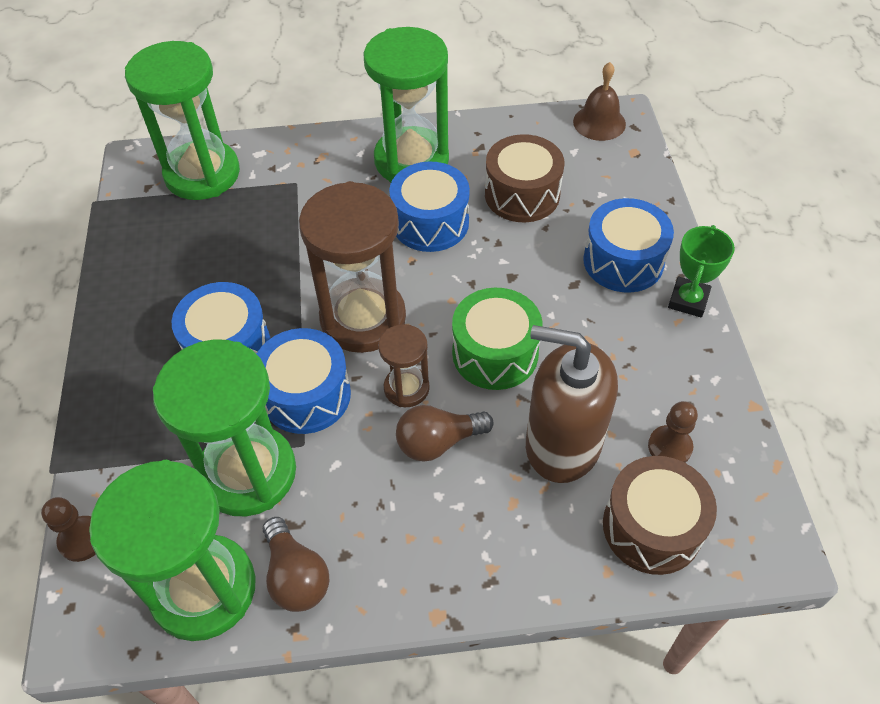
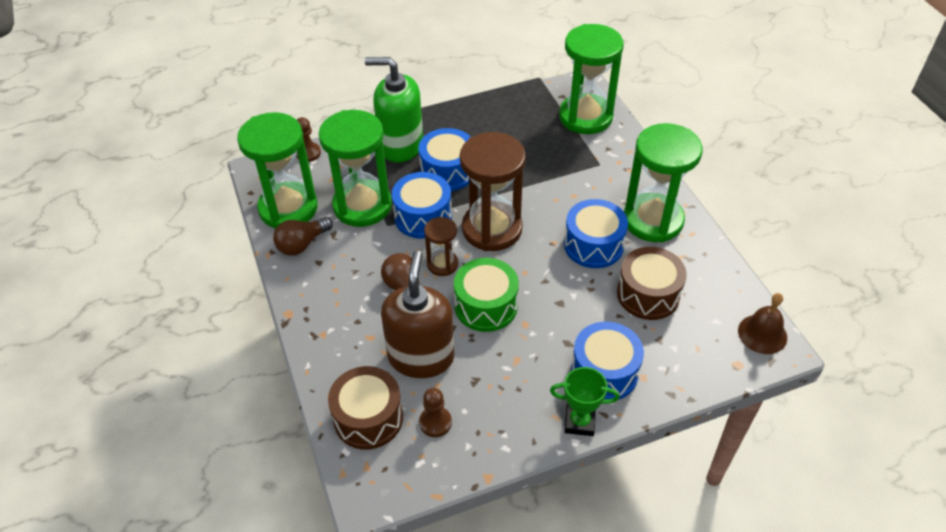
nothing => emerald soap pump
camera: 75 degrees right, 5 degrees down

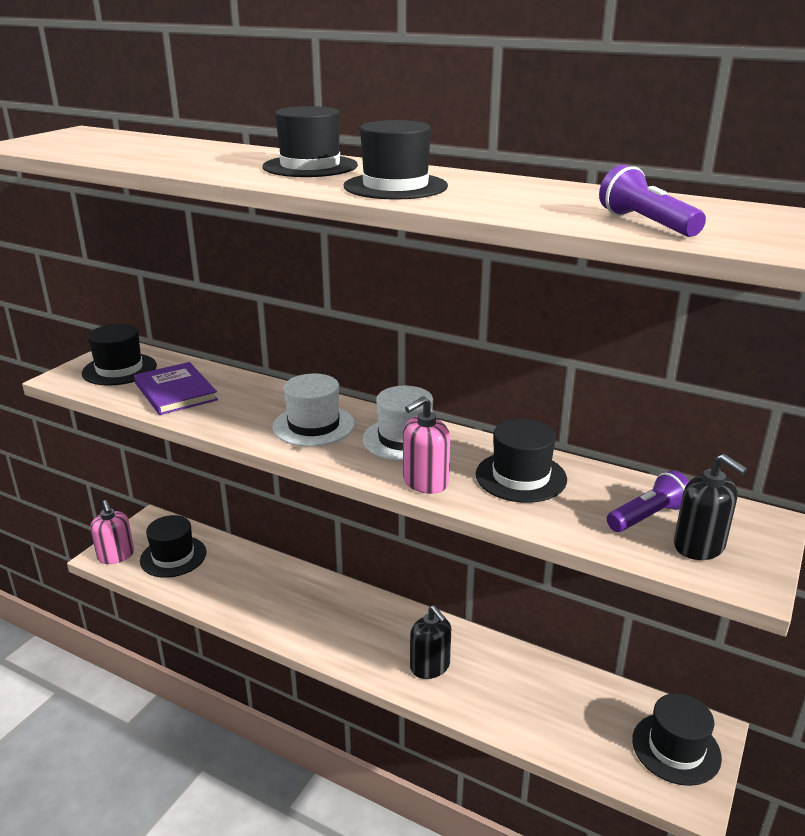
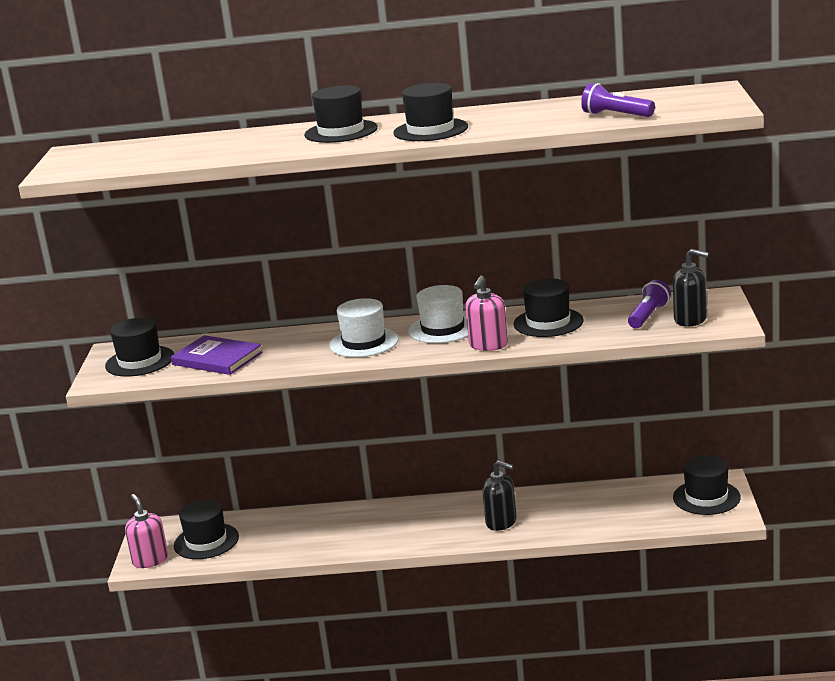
pink soap pump (no. 1 from left), 150 degrees counterclockwise
camera: 25 degrees left, 5 degrees down

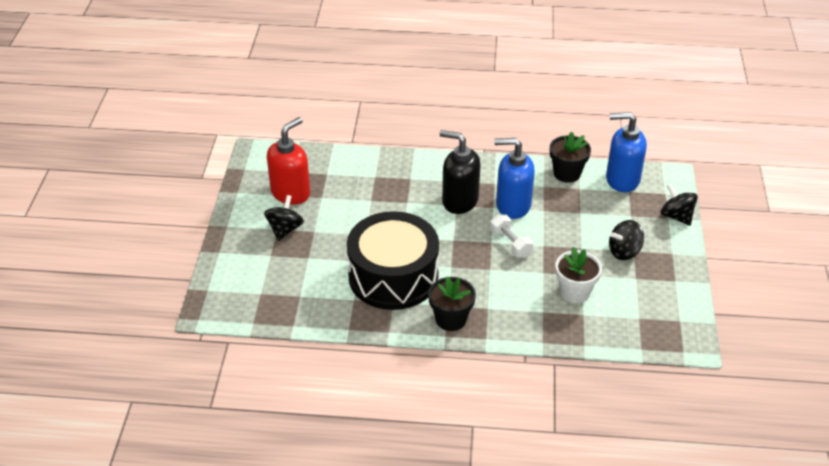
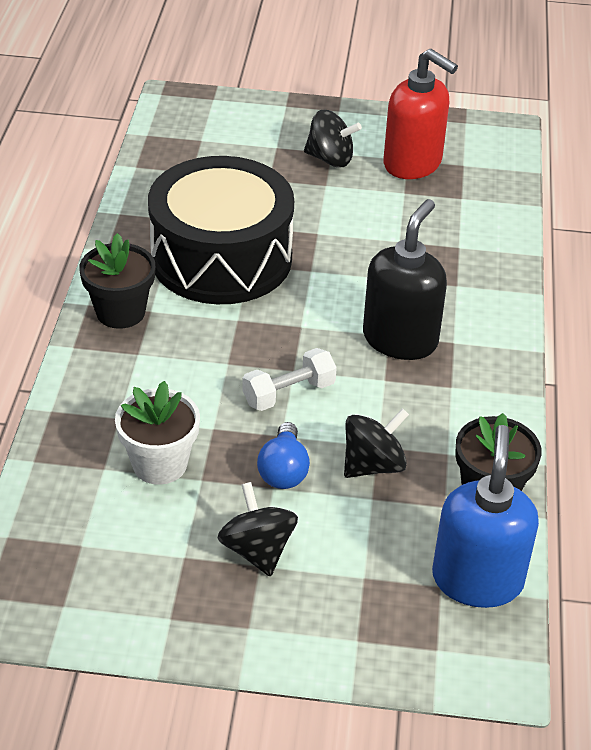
royal blue soap pump (no. 1 from left) => nothing
nothing => royal blue bulb
ebony whirligig (no. 3 from left), relocated
camera: 90 degrees right, 0 degrees up

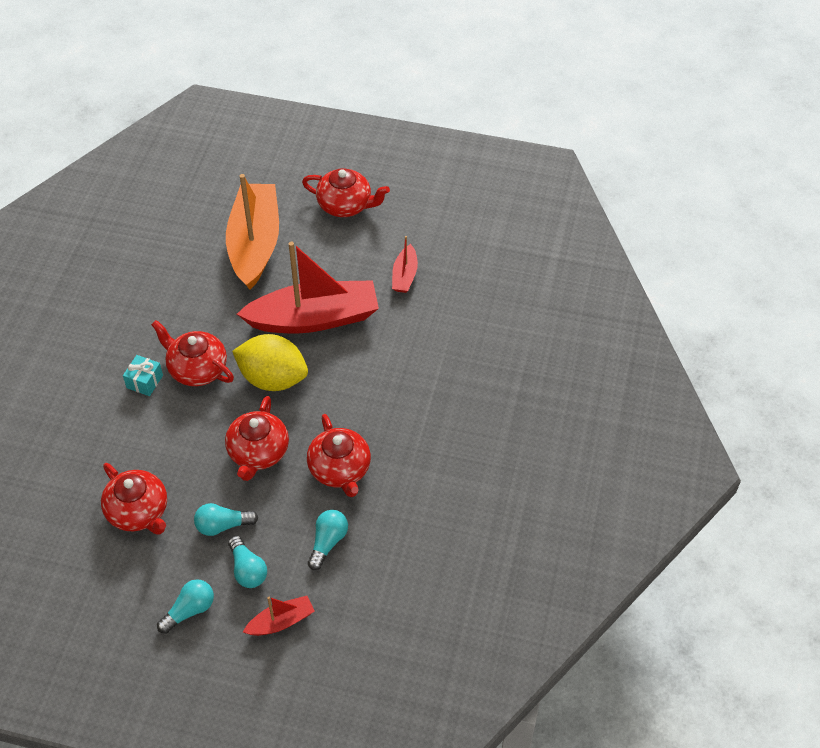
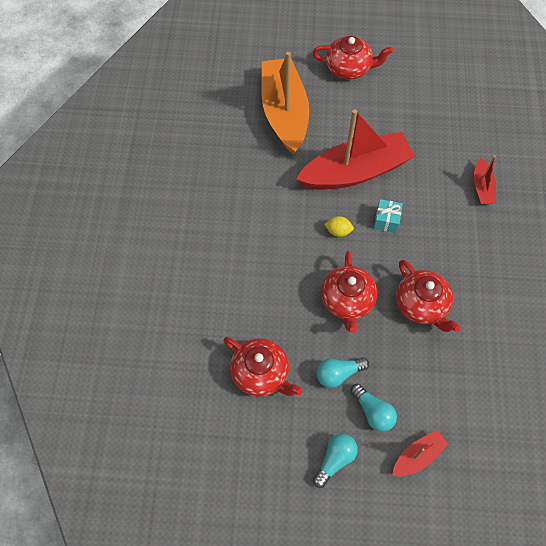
red teapot (no. 2 from left) => nothing
turquoise bulb (no. 4 from left) => nothing
turquoise present, relocated
red sailboat (no. 3 from left), relocated
yellow toy lemon, x0.42
camera: 10 degrees left, 10 degrees up

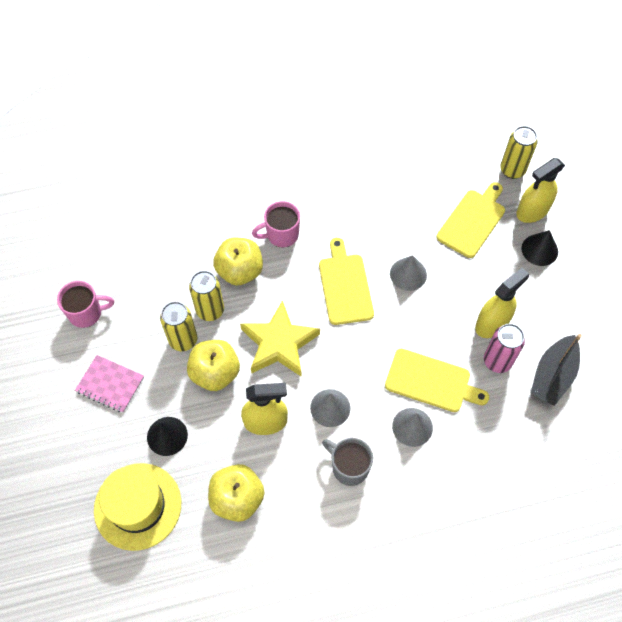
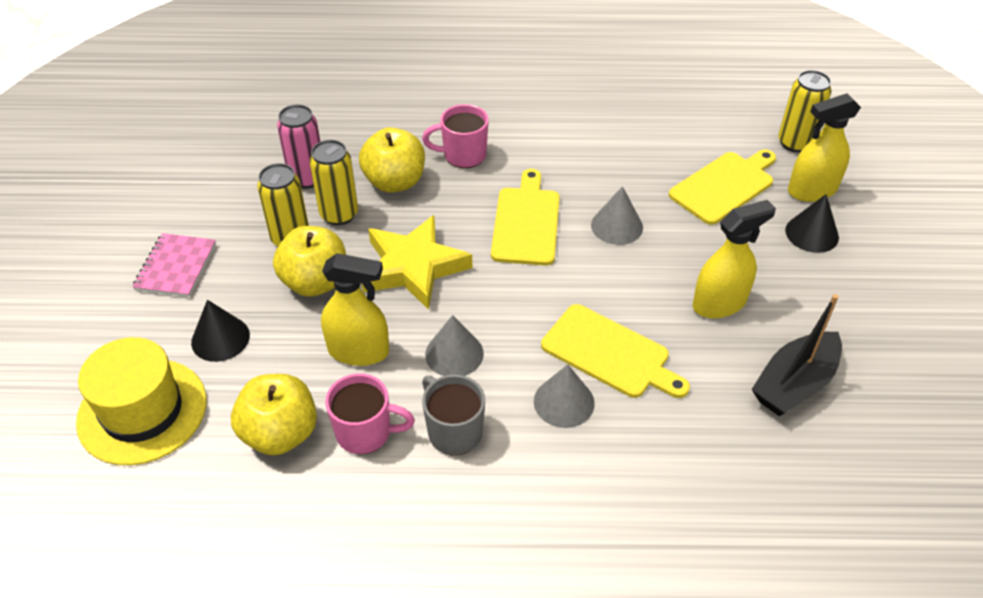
pink tea mug (no. 1 from left), relocated
pink soda can, relocated
pink exercise book, 60 degrees clockwise
camera: 15 degrees right, 15 degrees down

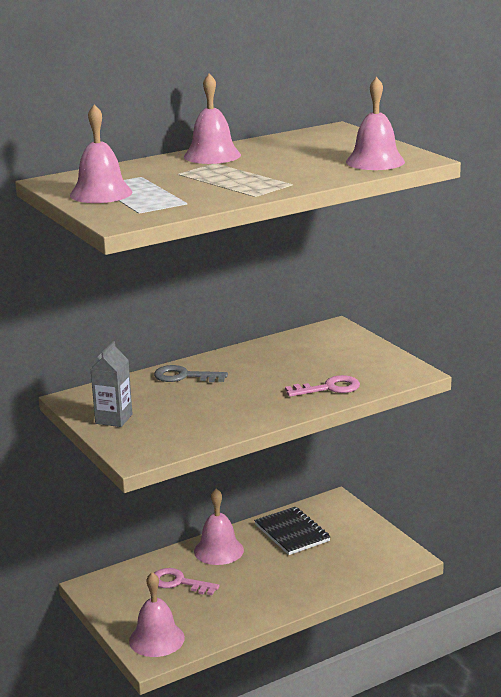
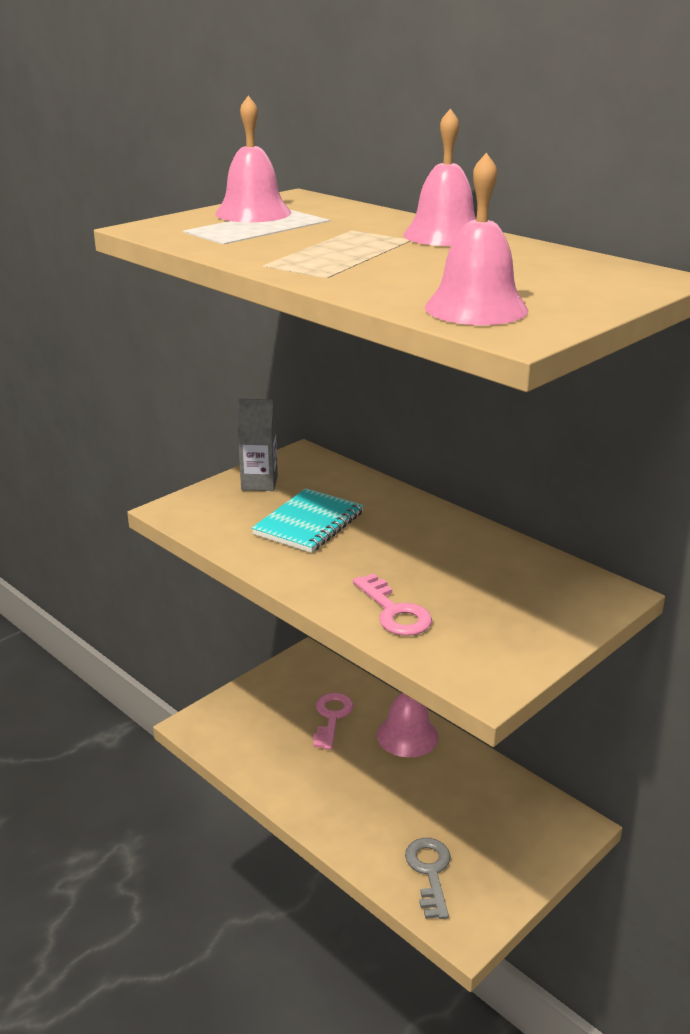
pink school bell (no. 2 from left) => nothing
ebony exercise book => nothing
nothing => turquoise exercise book
ash-grey latchkey, relocated
camera: 75 degrees right, 5 degrees up

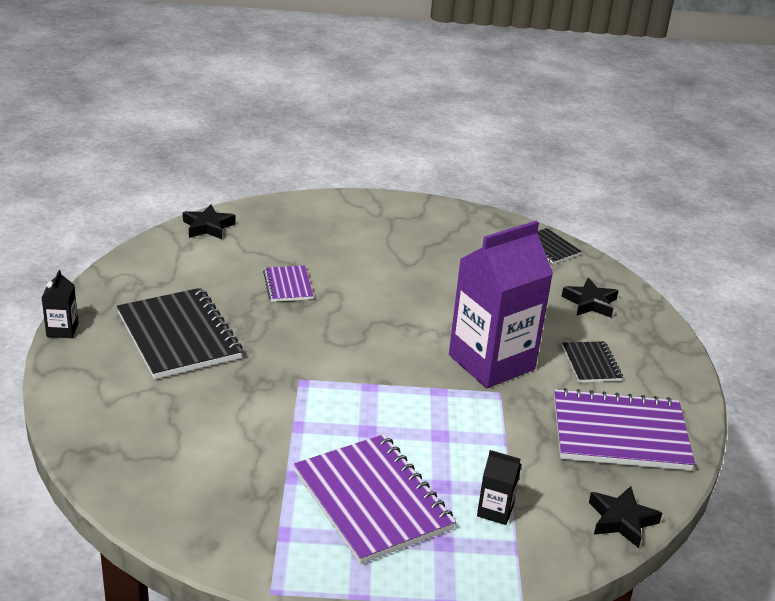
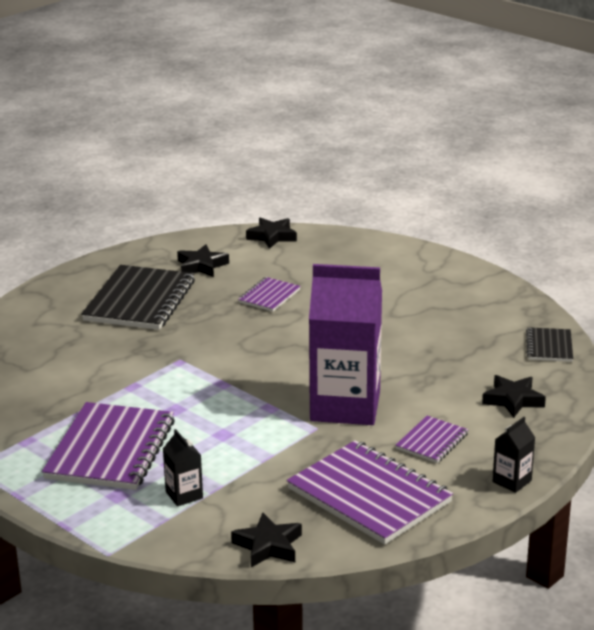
nothing => ebony five-pointed star (no. 1 from left)
ebony milk carton (no. 1 from left in the first image) => ebony milk carton (no. 2 from left), relocated
ebony exercise book (no. 3 from left) => royal purple exercise book (no. 4 from left)
camera: 45 degrees right, 5 degrees down

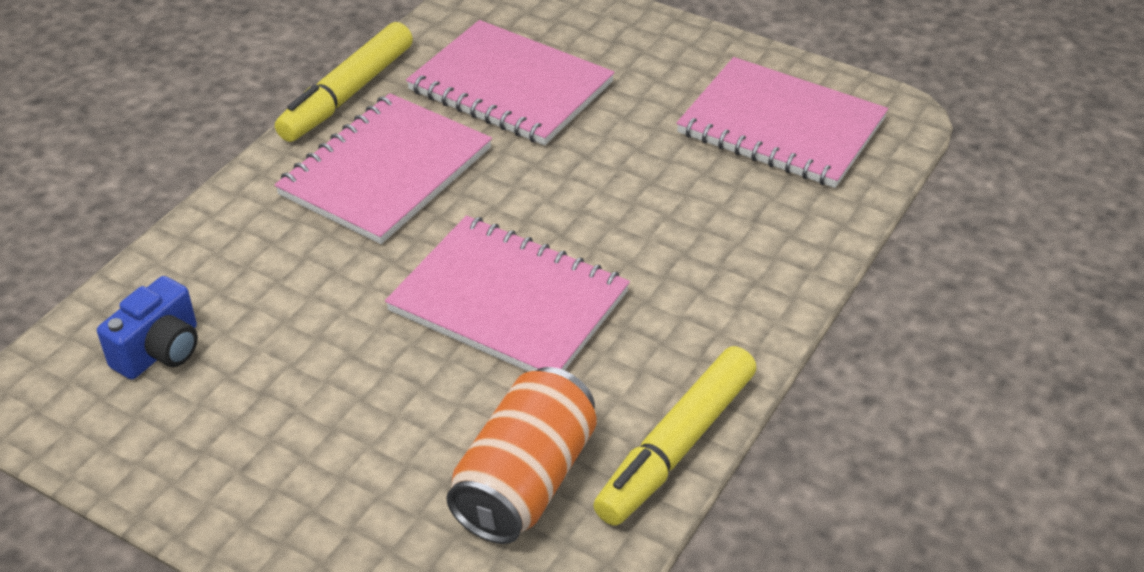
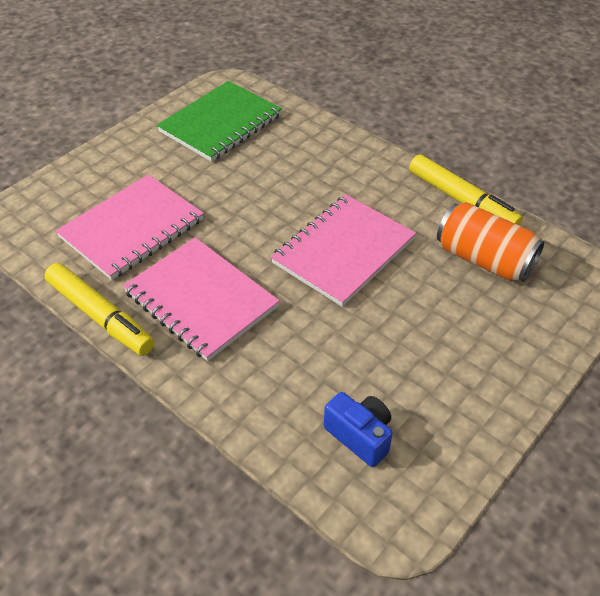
pink exercise book (no. 4 from left) => emerald exercise book
camera: 80 degrees left, 5 degrees up

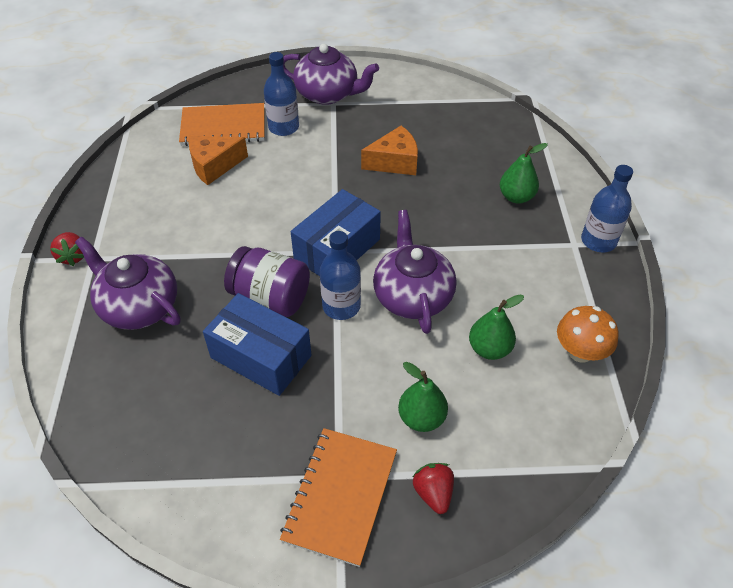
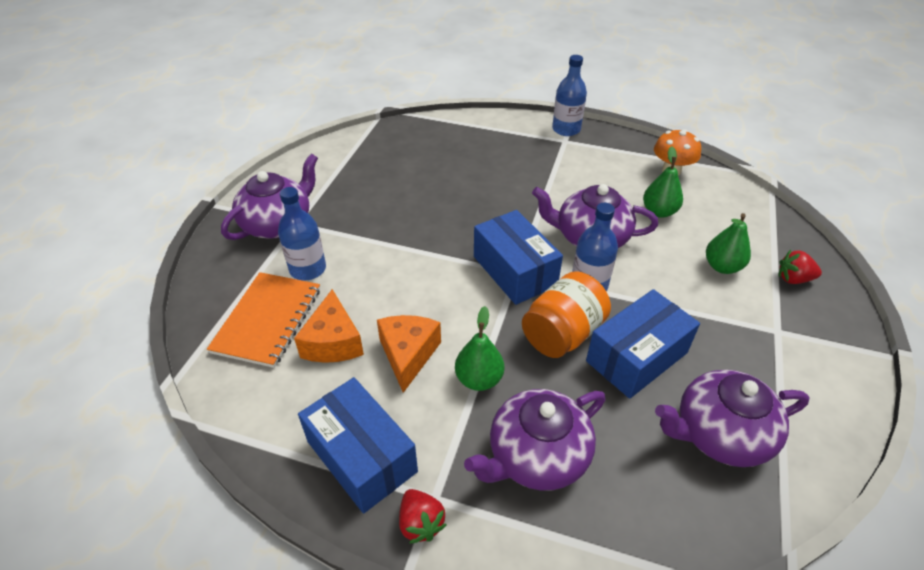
orange exercise book (no. 2 from left) => nothing
nothing => royal blue box (no. 1 from left)
nothing => royal purple teapot (no. 4 from left)
orange piece of cheese (no. 2 from left), relocated
emerald pear fruit (no. 3 from left in the first image) => emerald pear fruit (no. 1 from left), relocated
royal purple preserve jar => orange preserve jar
red toy strawberry (no. 1 from left), 60 degrees clockwise
camera: 70 degrees left, 5 degrees down

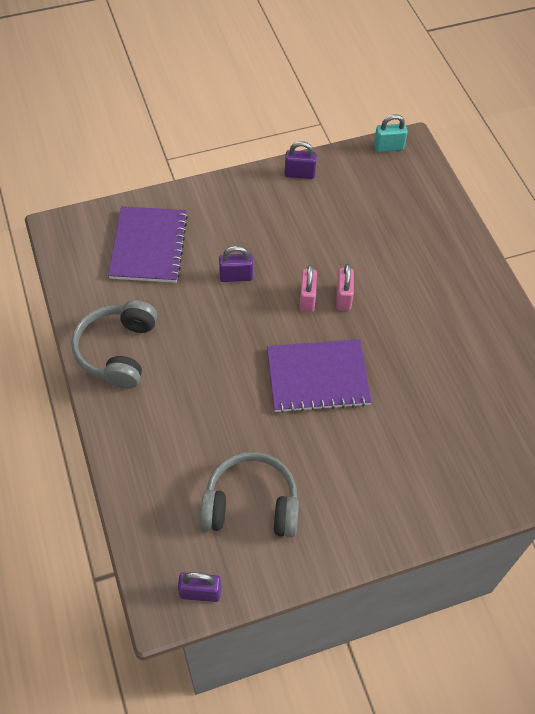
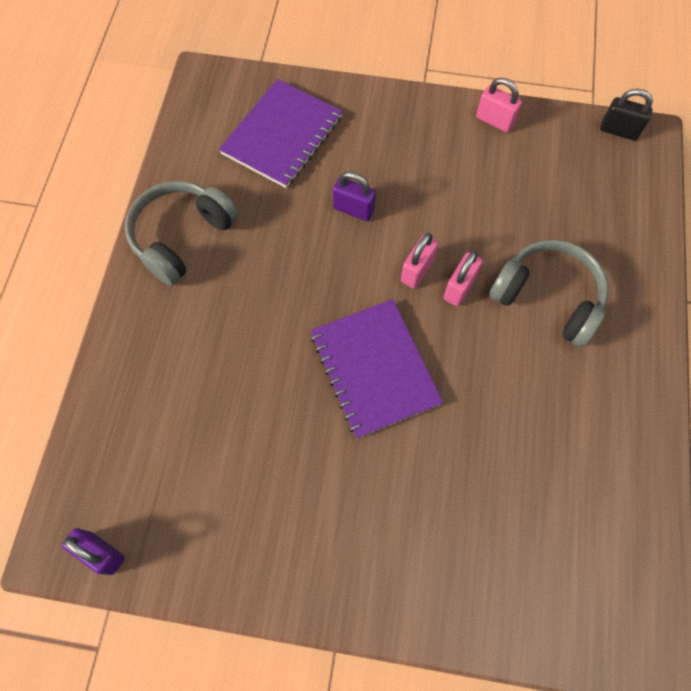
ash-grey headset (no. 2 from left), relocated
royal purple small lock (no. 3 from left) => pink small lock (no. 3 from left)
turquoise small lock => ebony small lock
royal purple exercise book (no. 2 from left), 45 degrees clockwise
camera: 30 degrees right, 10 degrees up

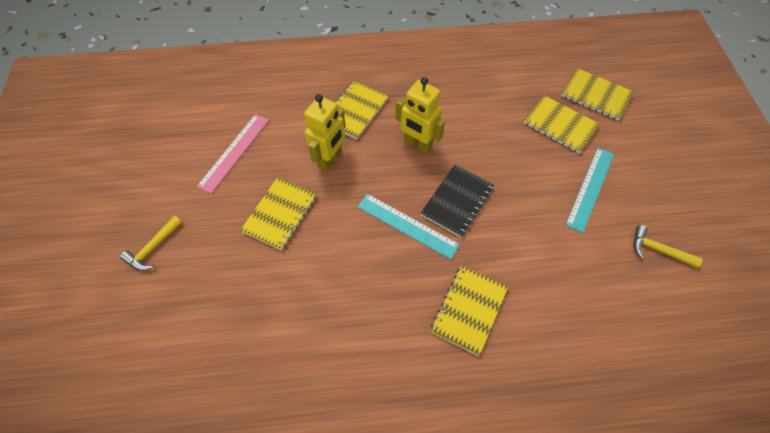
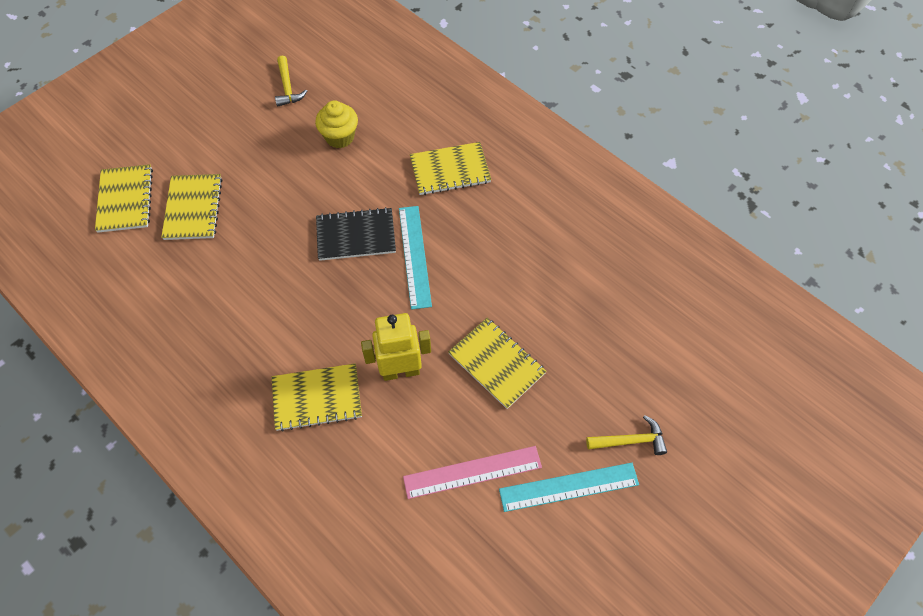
yellow robot figure (no. 2 from left) => nothing
nothing => yellow fairy cake
turquoise ruler (no. 2 from left), relocated
yellow exercise book (no. 1 from left in the first image) => yellow exercise book (no. 5 from left), 60 degrees clockwise
camera: 130 degrees left, 0 degrees up

